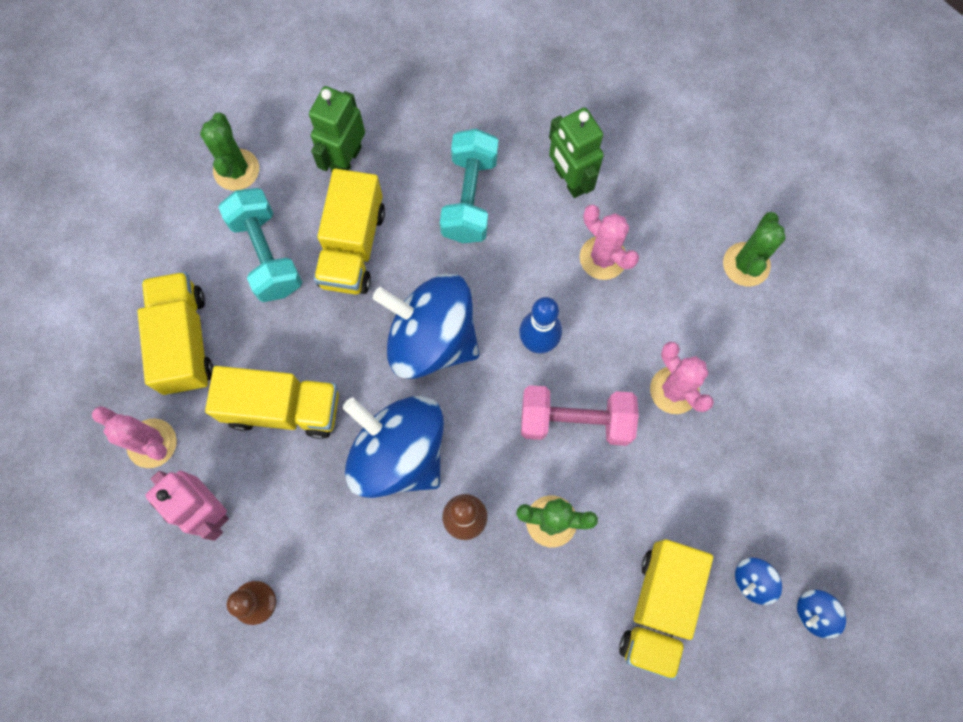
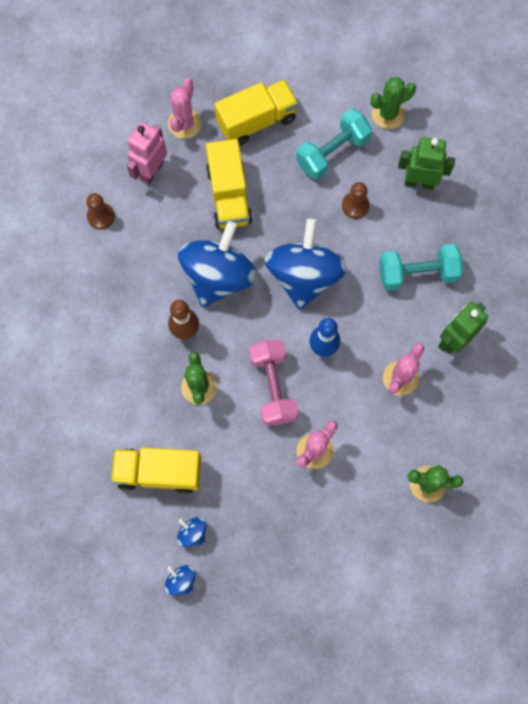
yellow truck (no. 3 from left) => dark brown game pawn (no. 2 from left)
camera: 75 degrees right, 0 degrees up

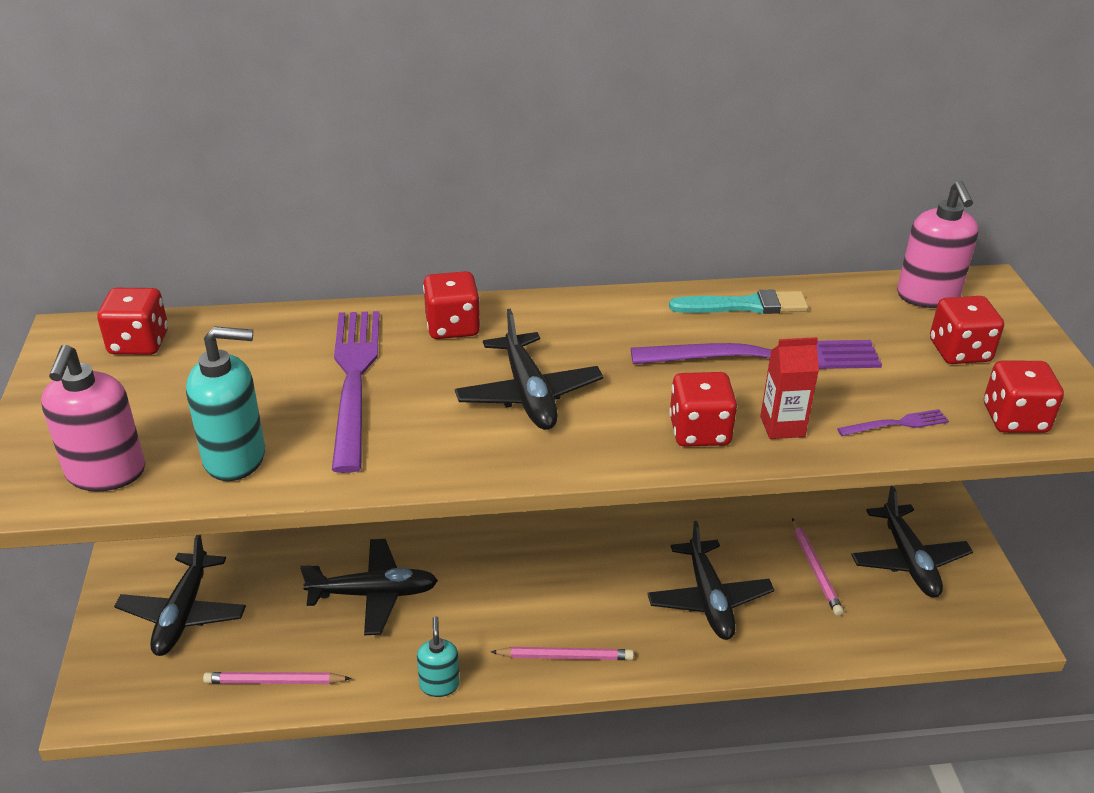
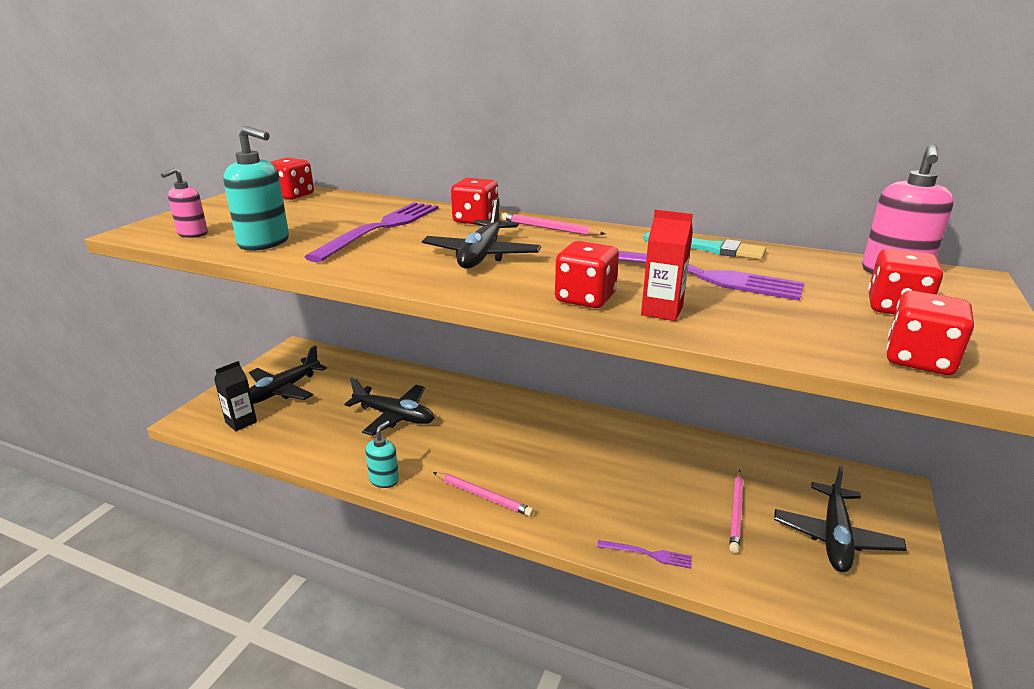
ebony plane (no. 4 from left) => nothing
nothing => ebony milk carton
pink lead pencil (no. 1 from left in the first image) => pink lead pencil (no. 2 from left), relocated
royal purple dinner fork (no. 3 from left in the first image) => royal purple dinner fork (no. 2 from left), relocated
pink soap pump (no. 1 from left), x0.61
camera: 30 degrees right, 10 degrees down

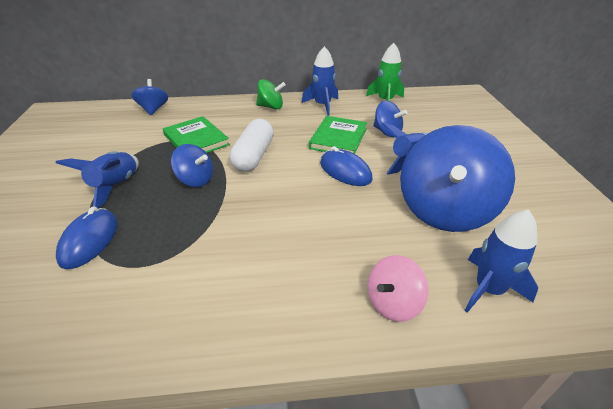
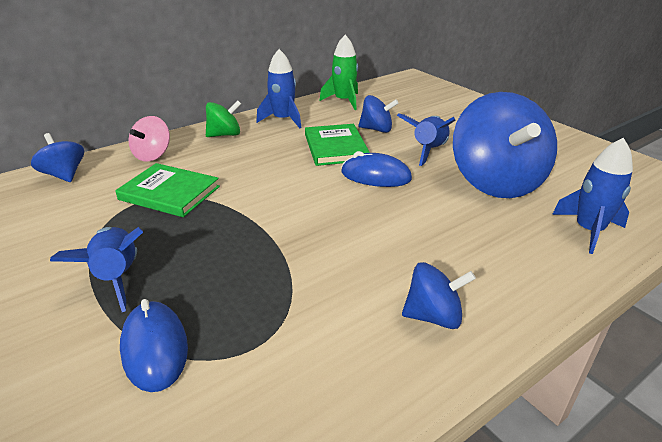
white pill shape => nothing
royal blue whirligig (no. 2 from left in the first image) => royal blue whirligig (no. 3 from left), relocated
pink whirligig, relocated
camera: 30 degrees left, 5 degrees down

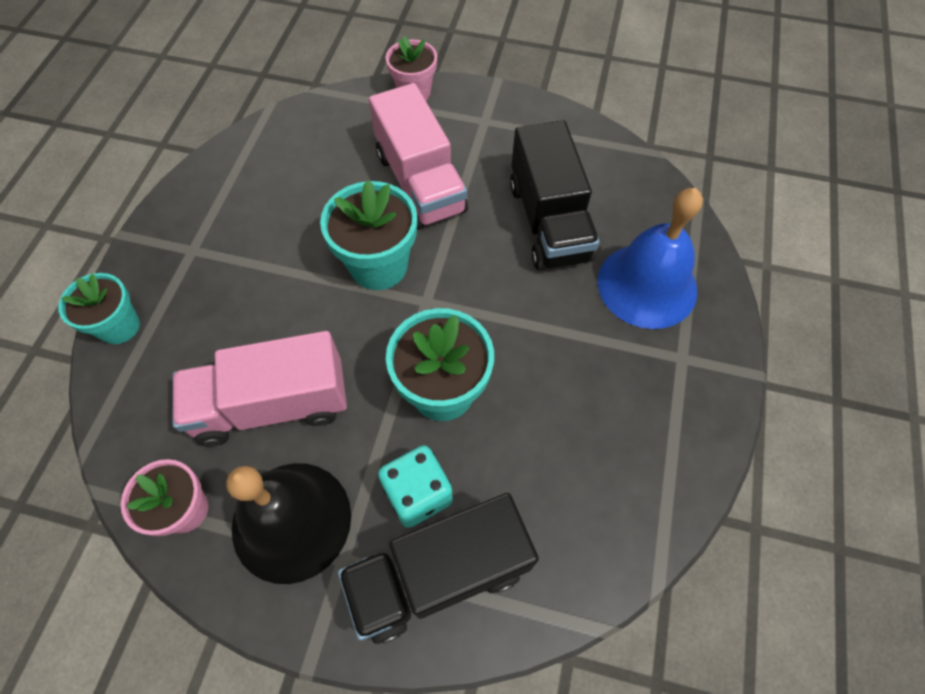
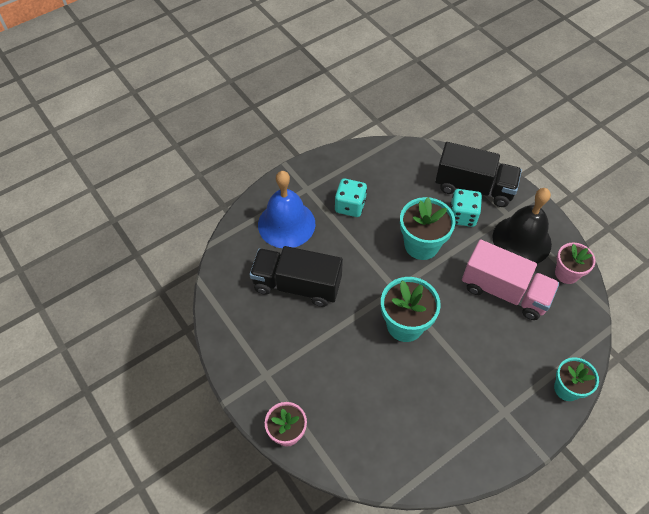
pink truck (no. 2 from left) => nothing
nothing => turquoise dice (no. 1 from left)
ebony truck (no. 2 from left in the first image) => ebony truck (no. 1 from left), 105 degrees counterclockwise
camera: 140 degrees left, 5 degrees down

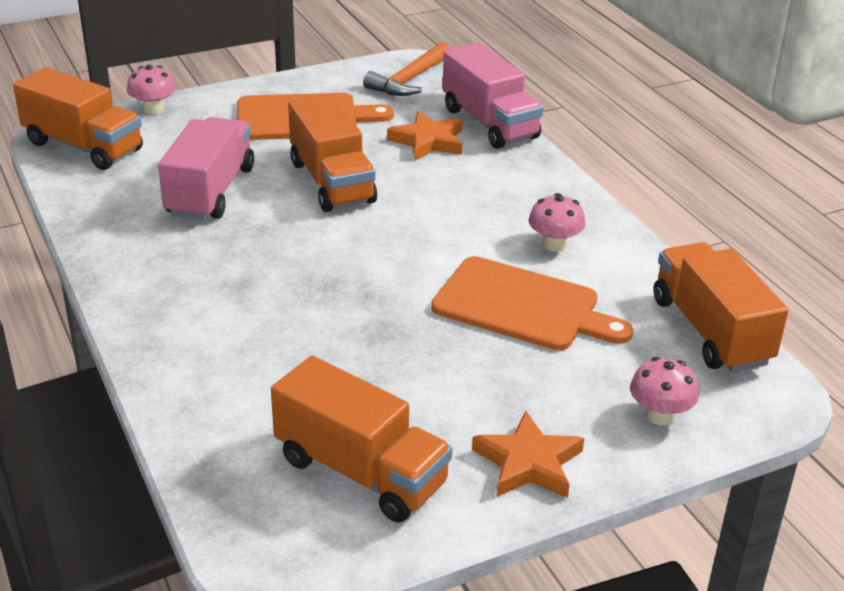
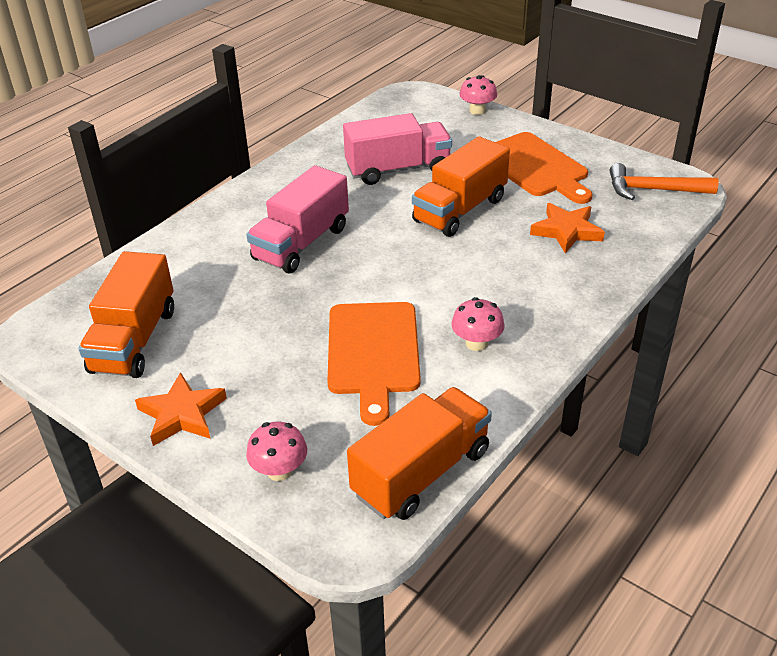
orange truck (no. 1 from left) => nothing
pink truck (no. 2 from left in the first image) => pink truck (no. 1 from left), relocated
camera: 65 degrees right, 5 degrees up

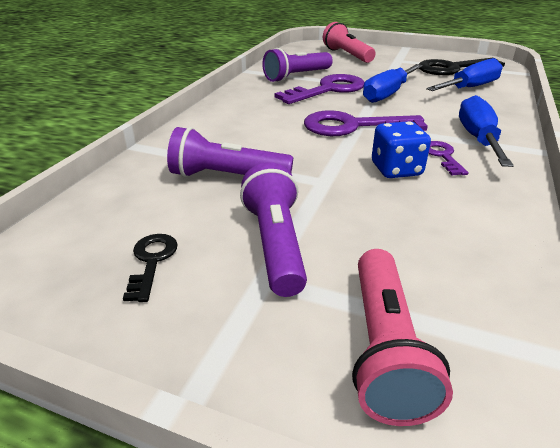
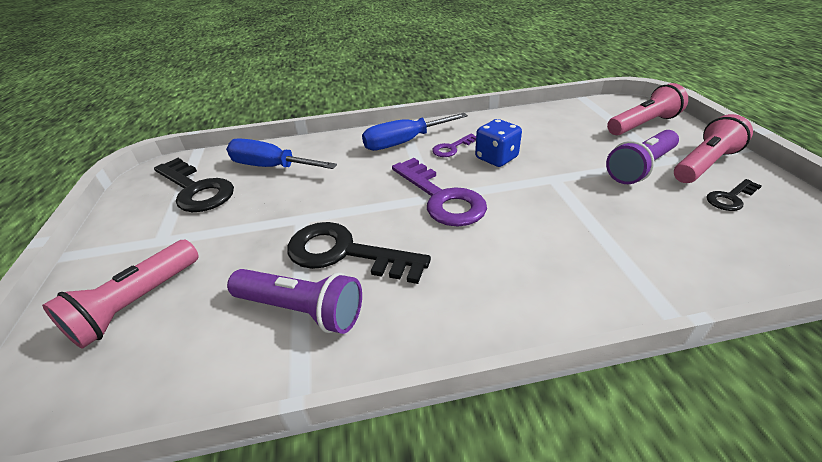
royal purple torch (no. 1 from left) => nothing
royal blue screwdriver (no. 1 from left) => nothing
nothing => pink torch (no. 3 from left)
royal purple latchkey (no. 1 from left) => ebony latchkey (no. 2 from left)
camera: 120 degrees left, 5 degrees up

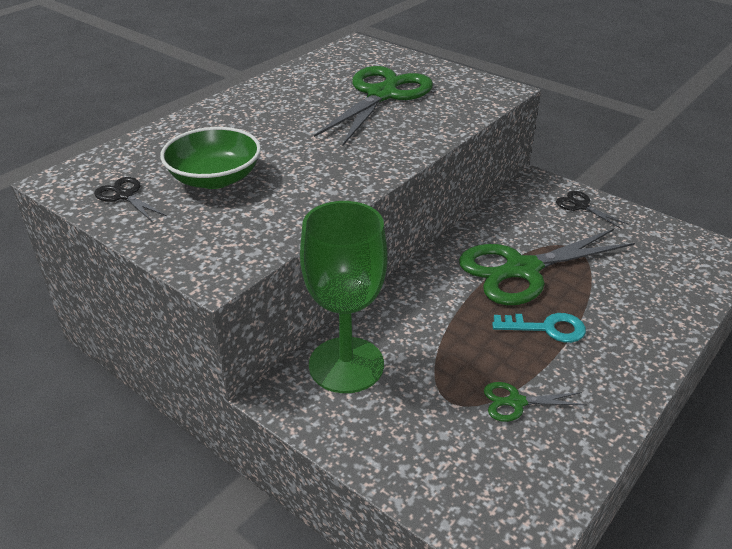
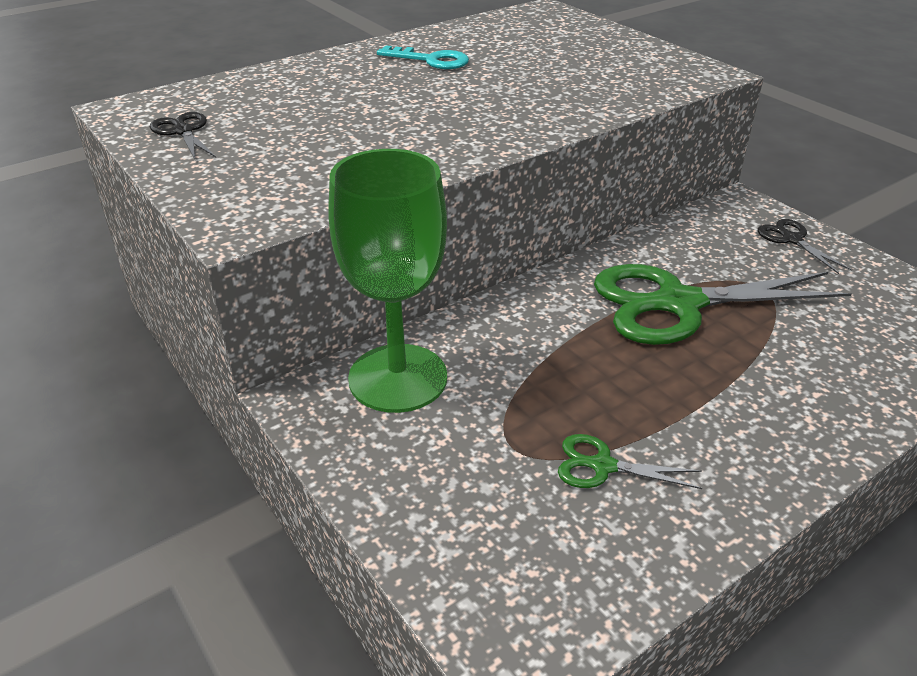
emerald serving bowl => nothing
emerald pair of scissors (no. 1 from left) => nothing
turquoise latchkey, relocated
camera: 15 degrees right, 0 degrees up

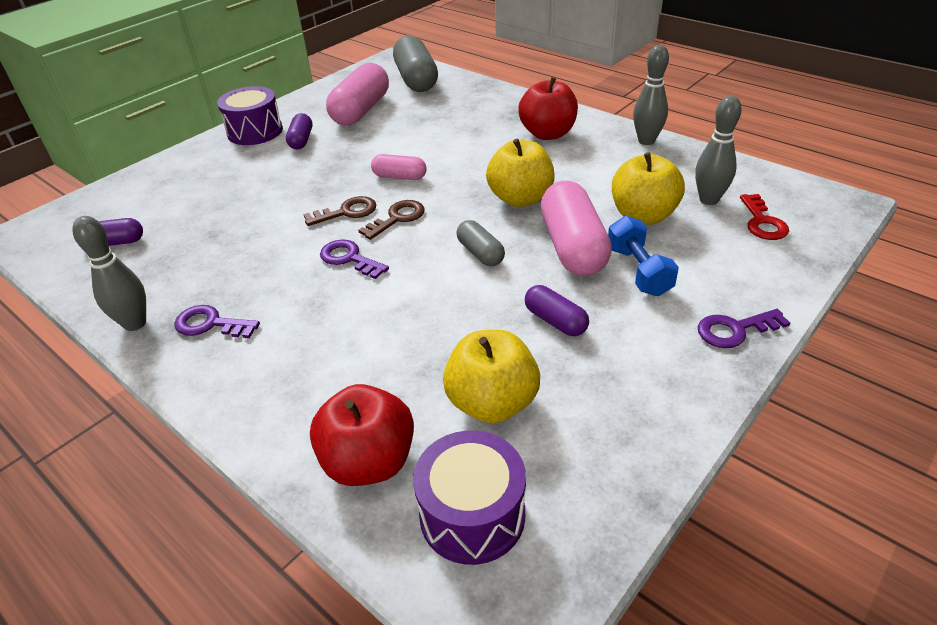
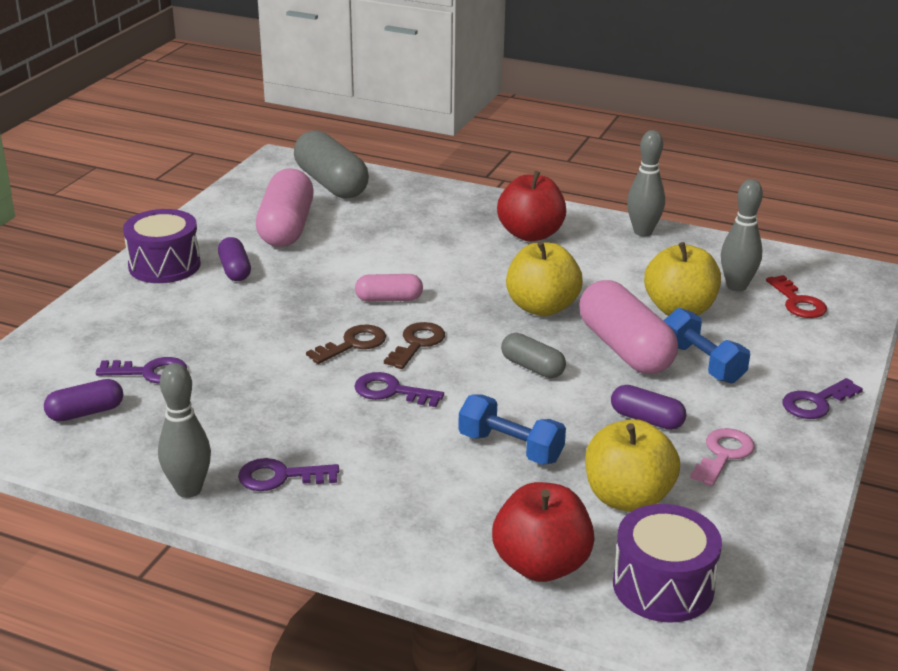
nothing => royal purple latchkey (no. 1 from left)
nothing => royal blue free weight (no. 1 from left)
nothing => pink latchkey
camera: 20 degrees left, 10 degrees down

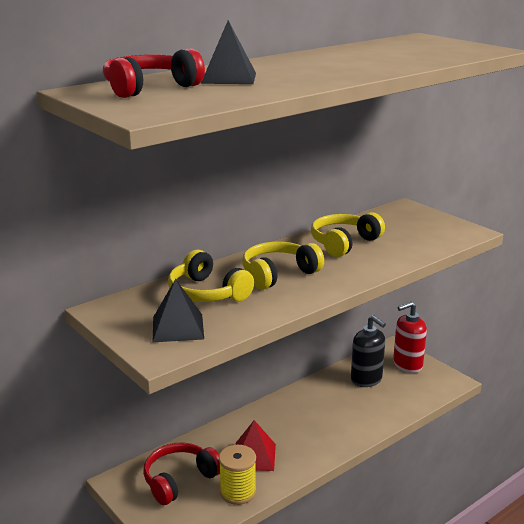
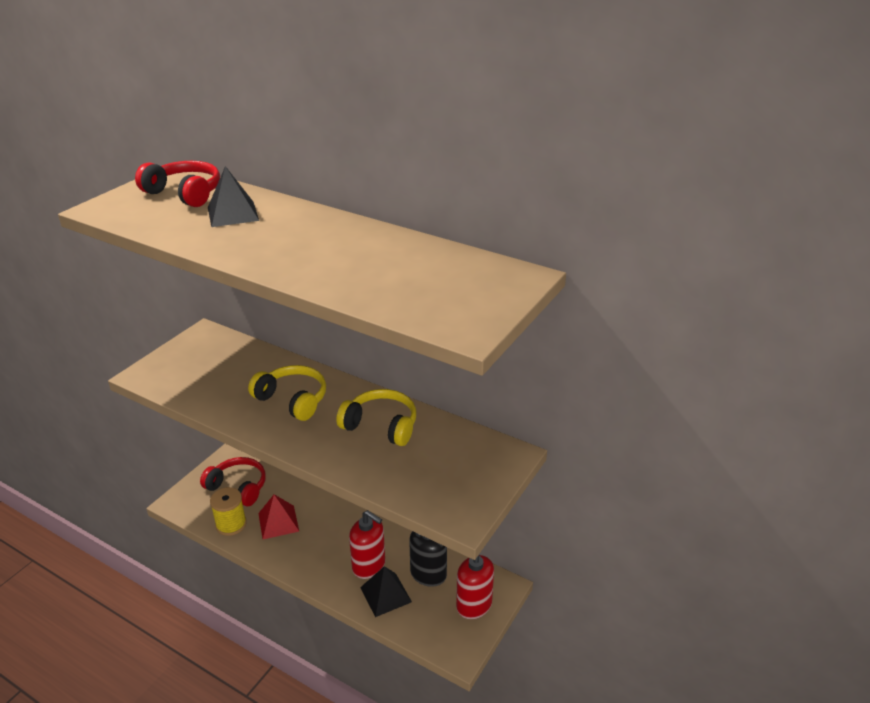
yellow headset (no. 1 from left) => nothing
nothing => red soap pump (no. 1 from left)
ebony pyramid shape (no. 1 from left in the first image) => ebony pyramid shape (no. 2 from left), relocated
camera: 70 degrees right, 10 degrees up

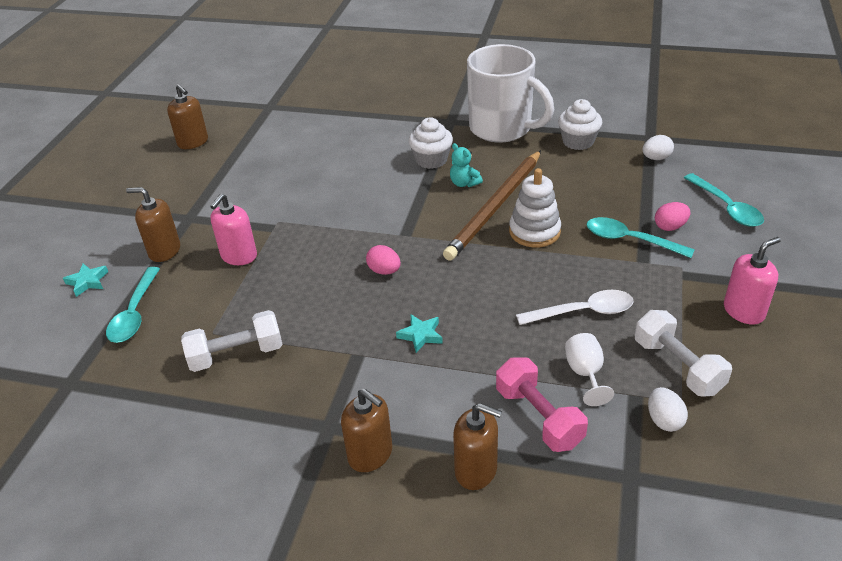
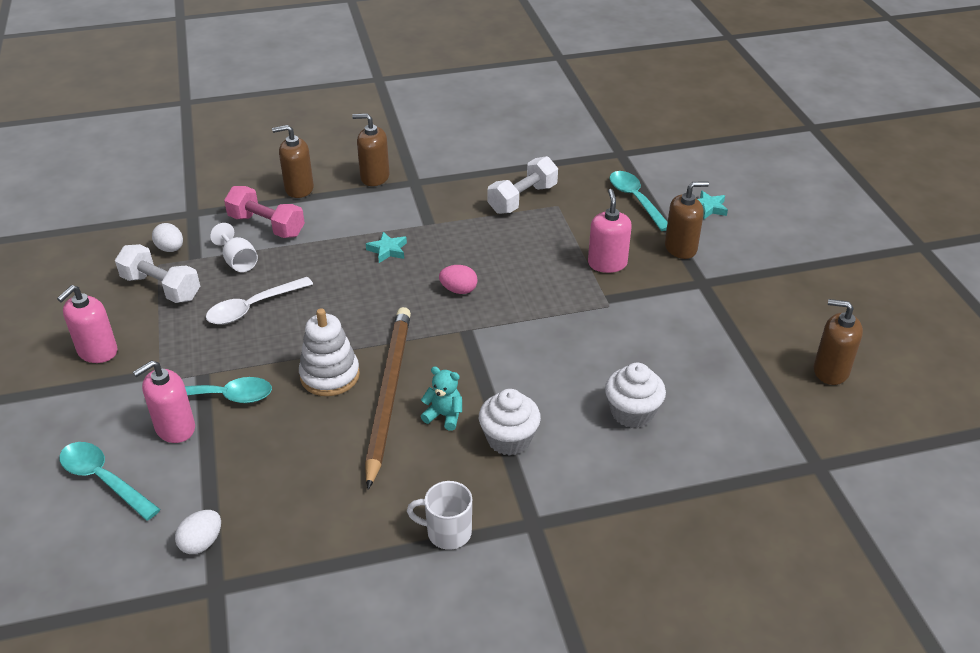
white fairy cake (no. 2 from left), relocated
pink egg (no. 2 from left) => pink soap pump (no. 2 from left)
white tea mug, x0.45
camera: 150 degrees right, 0 degrees up

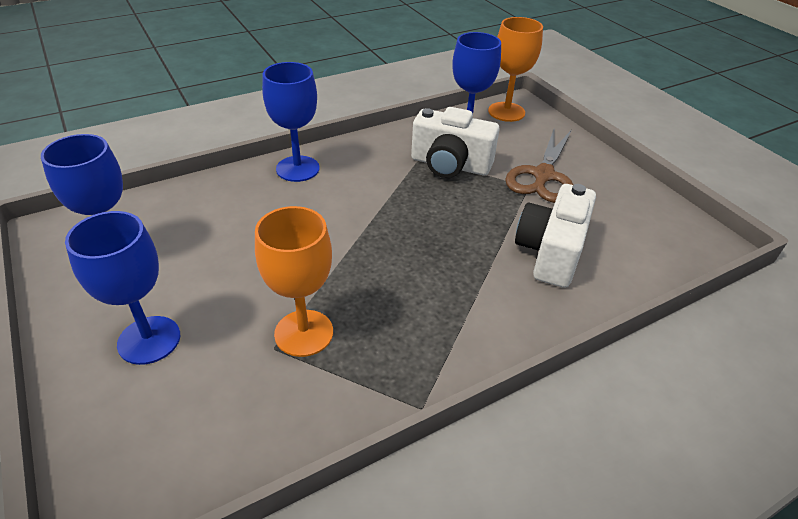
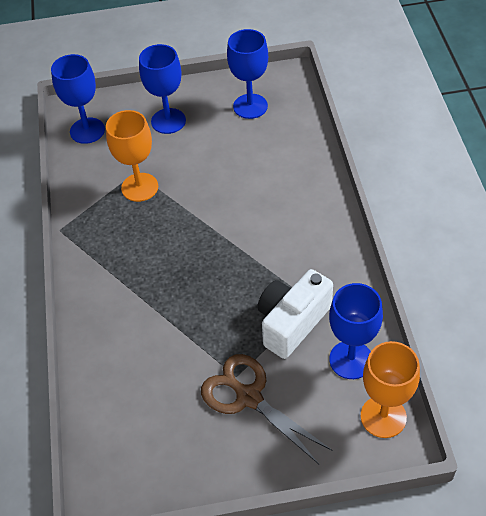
white camera (no. 2 from left) => nothing
royal blue wine glass (no. 3 from left in the first image) => royal blue wine glass (no. 1 from left), relocated
camera: 115 degrees right, 10 degrees up

